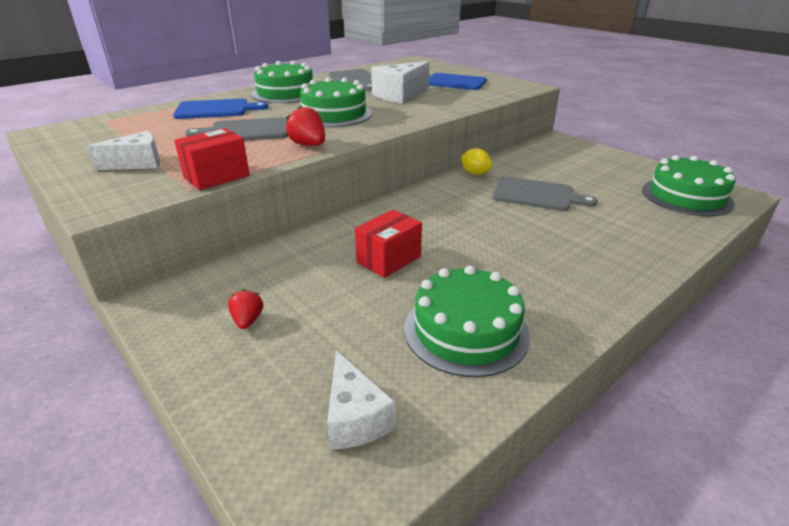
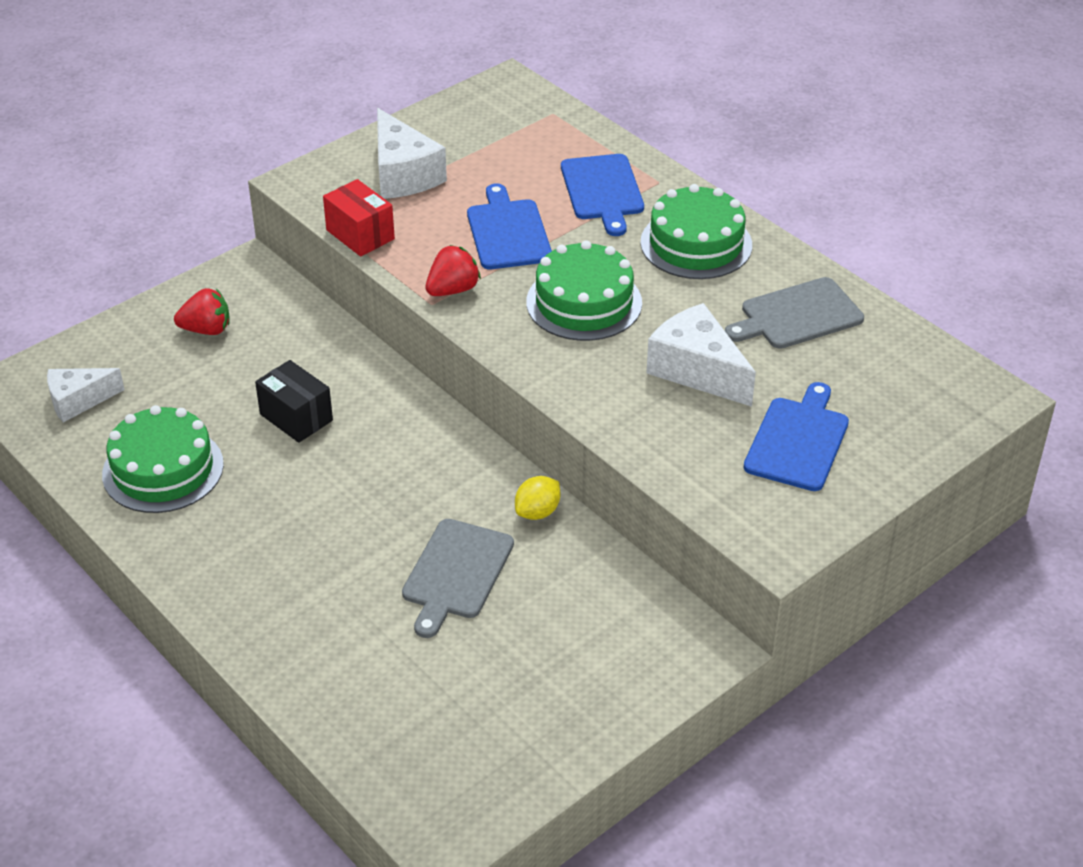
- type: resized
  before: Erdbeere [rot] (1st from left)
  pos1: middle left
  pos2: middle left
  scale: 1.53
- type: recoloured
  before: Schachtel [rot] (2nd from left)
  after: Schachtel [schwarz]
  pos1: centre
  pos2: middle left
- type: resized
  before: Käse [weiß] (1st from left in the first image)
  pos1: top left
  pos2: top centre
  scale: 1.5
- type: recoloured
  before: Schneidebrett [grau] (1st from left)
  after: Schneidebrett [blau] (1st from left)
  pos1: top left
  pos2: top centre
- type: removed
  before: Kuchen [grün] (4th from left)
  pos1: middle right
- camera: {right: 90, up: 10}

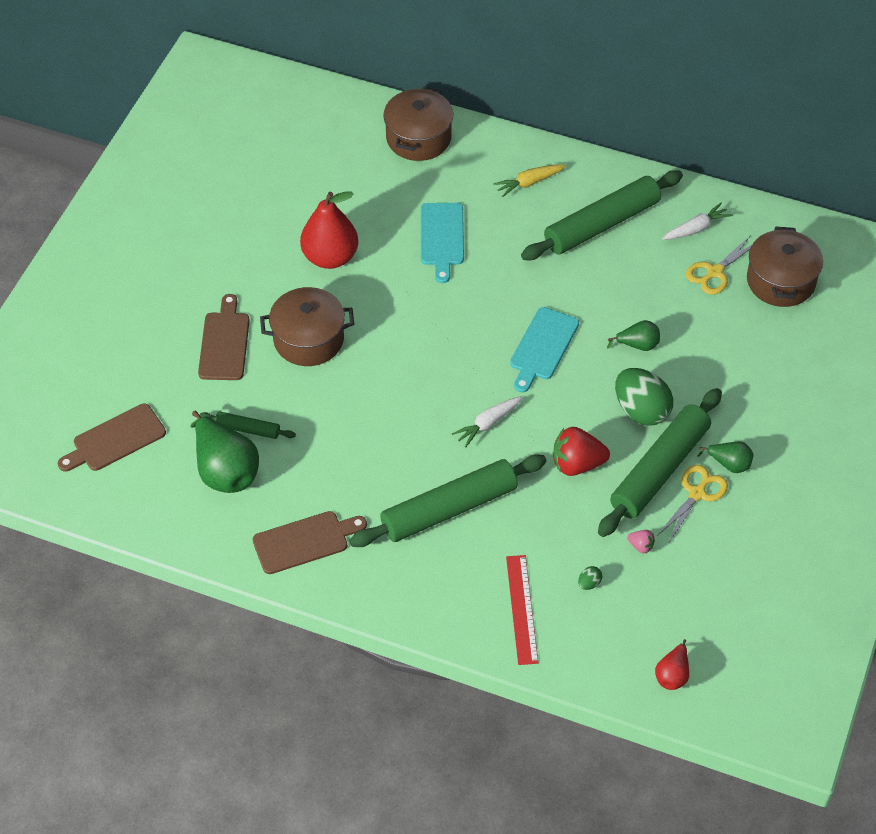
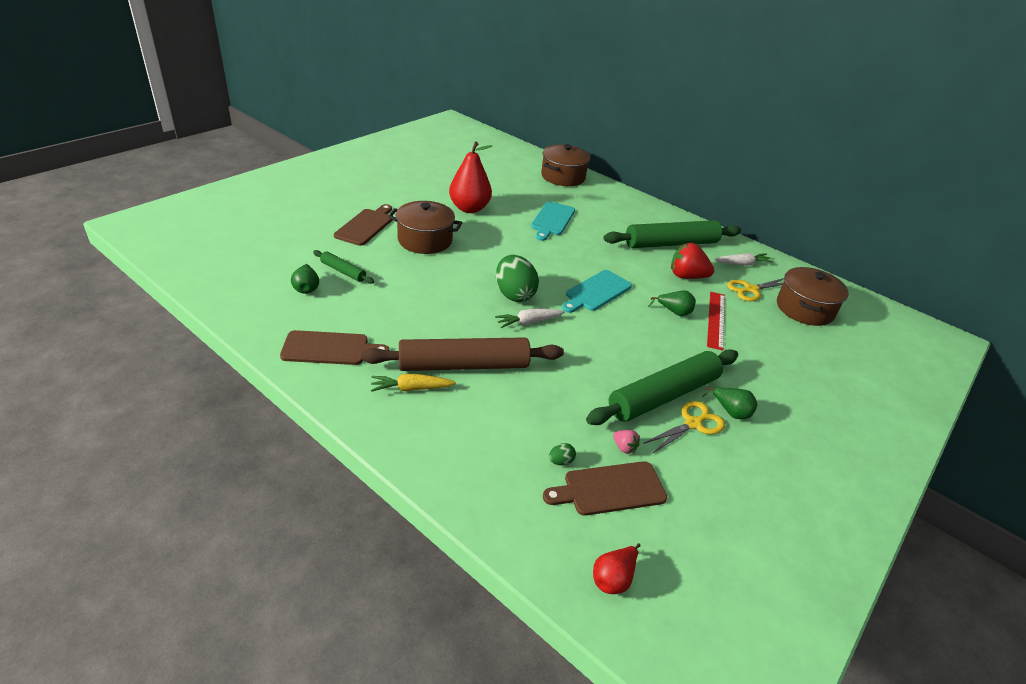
- type: resized
  before: Birne [grün] (1st from left)
  pos1: middle left
  pos2: middle left
  scale: 0.51
- type: recoloured
  before: Nudelholz [grün] (2nd from left)
  after: Nudelholz [braun]
  pos1: centre
  pos2: centre
- type: moved
  before: Karotte [gelb]
  pos1: top centre
  pos2: centre
- type: moved
  before: Ei [grün] (2nd from left in the first image)
  after: Ei [grün] (1st from left)
  pos1: middle right
  pos2: centre
- type: moved
  before: Schneidebrett [braun] (1st from left in the first image)
  after: Schneidebrett [braun] (3rd from left)
  pos1: middle left
  pos2: bottom centre
- type: moved
  before: Erdbeere [rot]
  pos1: centre
  pos2: middle right
- type: moved
  before: Lineal [rot]
  pos1: bottom centre
  pos2: middle right
- camera: {right: 15, up: -15}

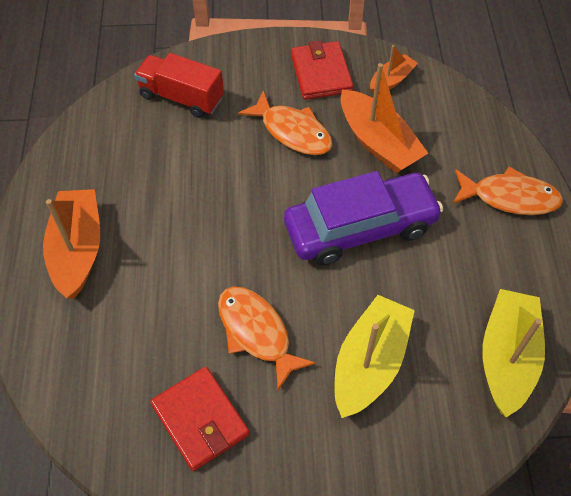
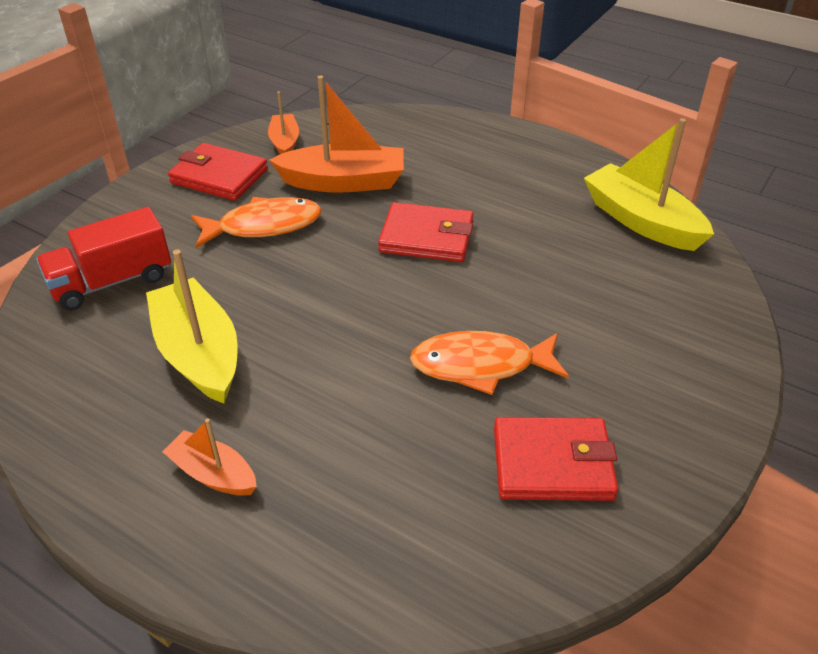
- type: moved
  before: Boot [gelb] (1st from left)
  pos1: bottom centre
  pos2: middle left
- type: resized
  before: Boot [orange] (1st from left)
  pos1: middle left
  pos2: bottom left
  scale: 0.56
- type: replaced
  before: Auto [lila]
  after: Geldbörse [rot] (2nd from left)
  pos1: centre
  pos2: centre
- type: removed
  before: Fisch [orange] (3rd from left)
  pos1: middle right
- camera: {right: -55, up: -15}

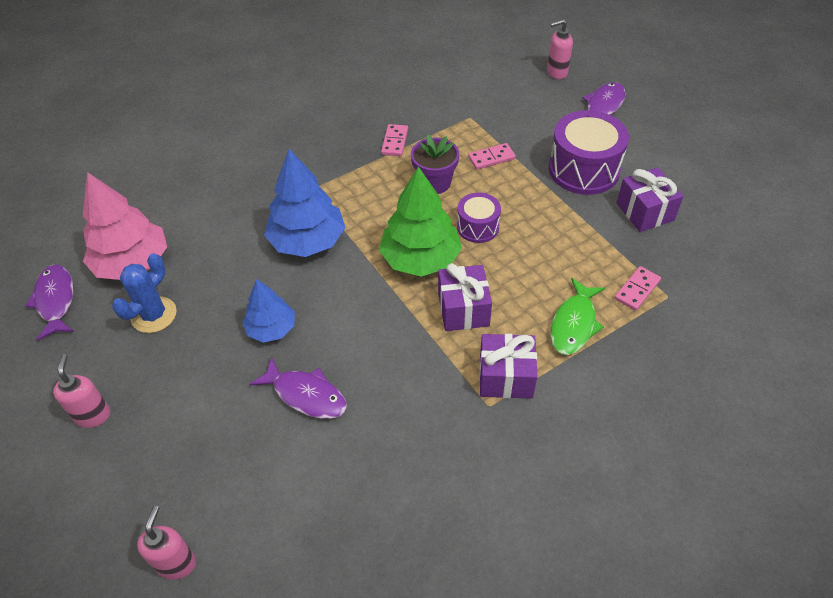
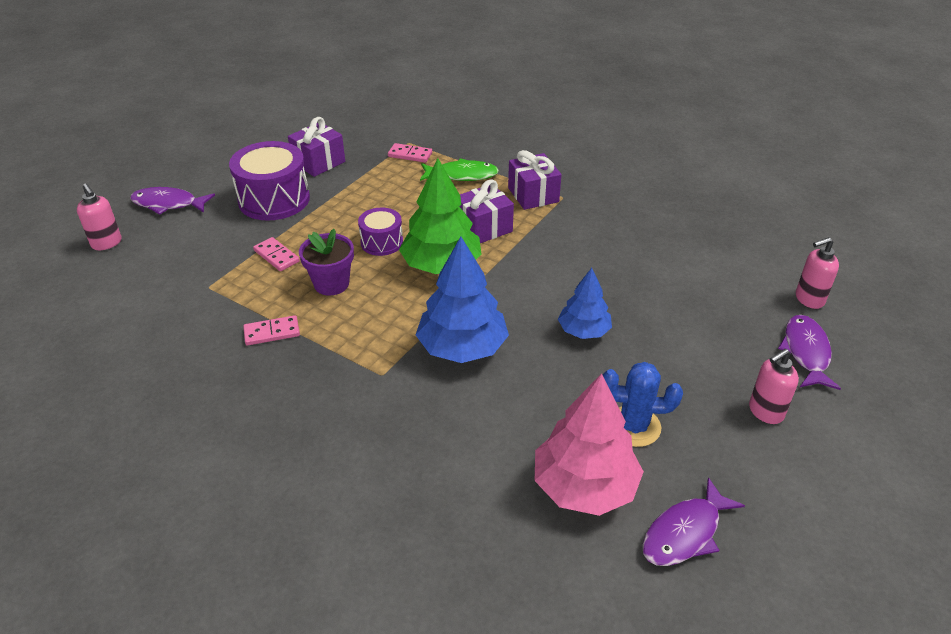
- type: moved
  before: Fisch [lila] (2nd from left in the first image)
  after: Fisch [lila] (3rd from left)
  pos1: centre
  pos2: middle right
- camera: {right: -115, up: -10}

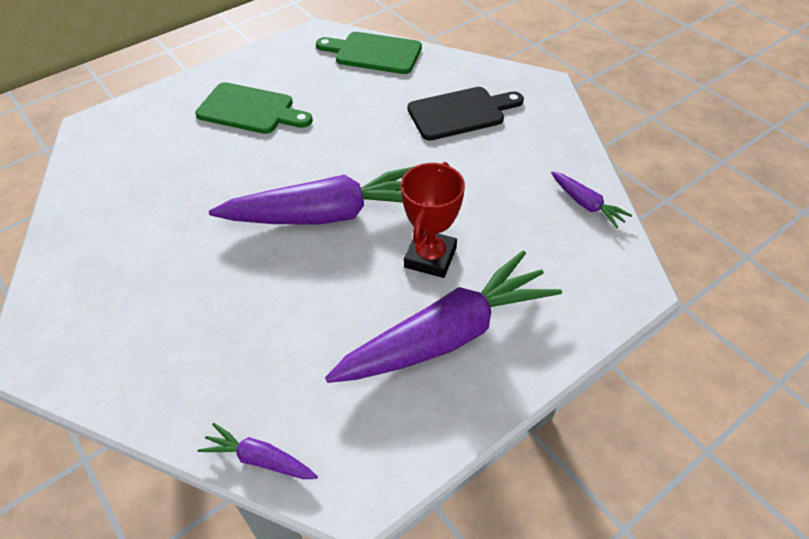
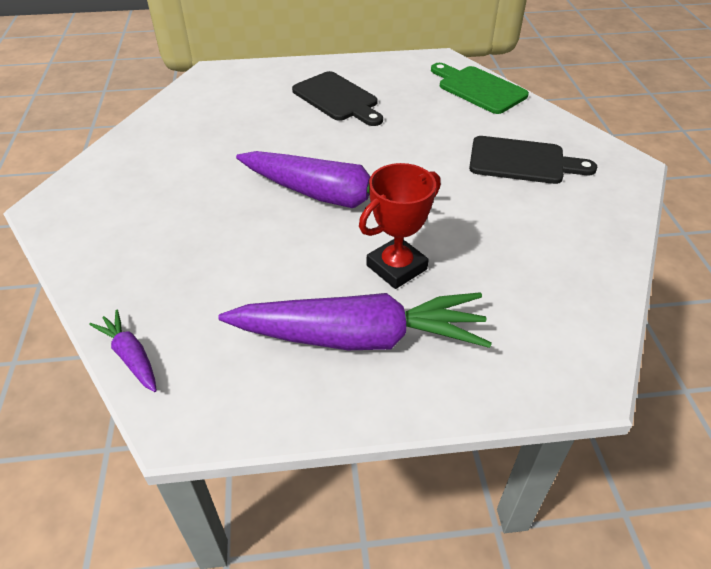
- type: recoloured
  before: Schneidebrett [grün] (1st from left)
  after: Schneidebrett [schwarz] (1st from left)
  pos1: top left
  pos2: top centre
- type: removed
  before: Karotte [lila] (4th from left)
  pos1: middle right
- camera: {right: 30, up: -5}

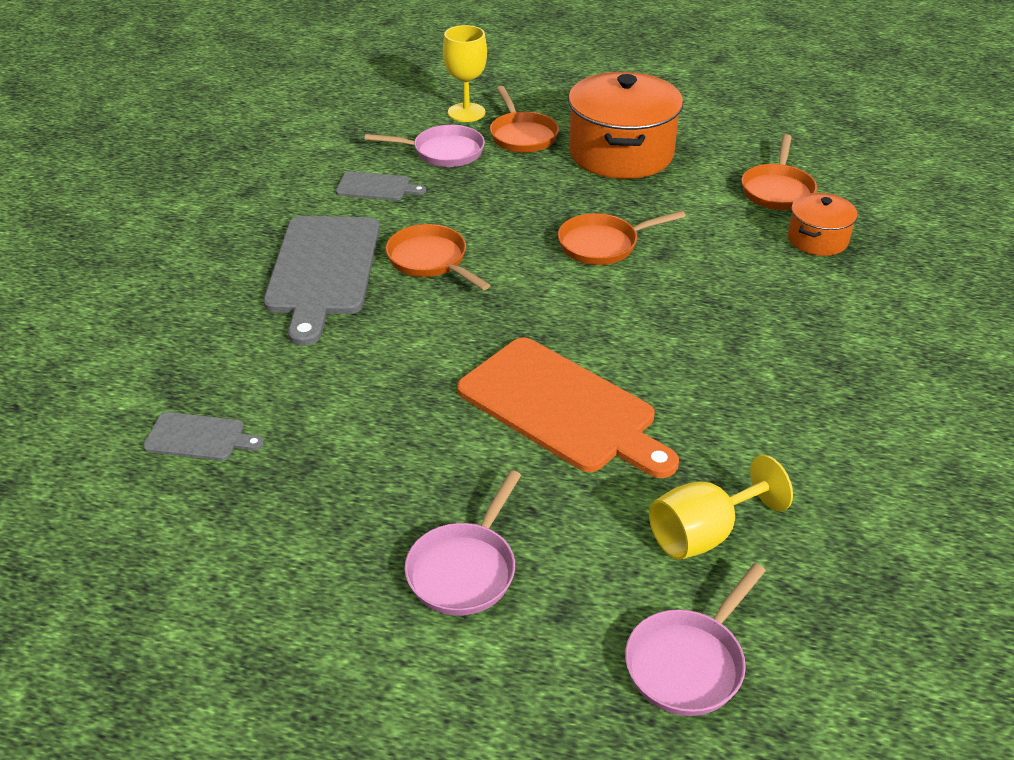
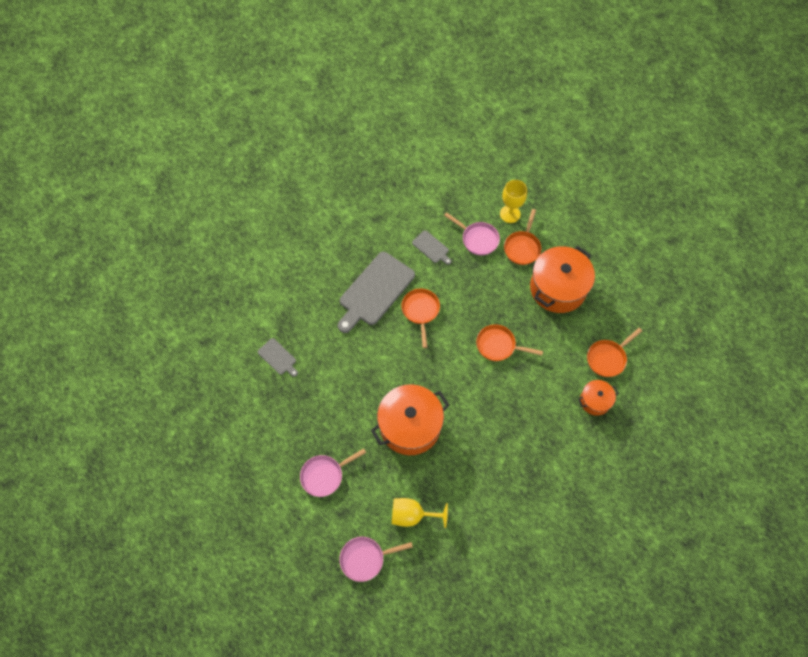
- type: replaced
  before: Schneidebrett [orange]
  after: Kochtopf [orange] (1st from left)
  pos1: centre
  pos2: centre
- camera: {right: 35, up: 25}

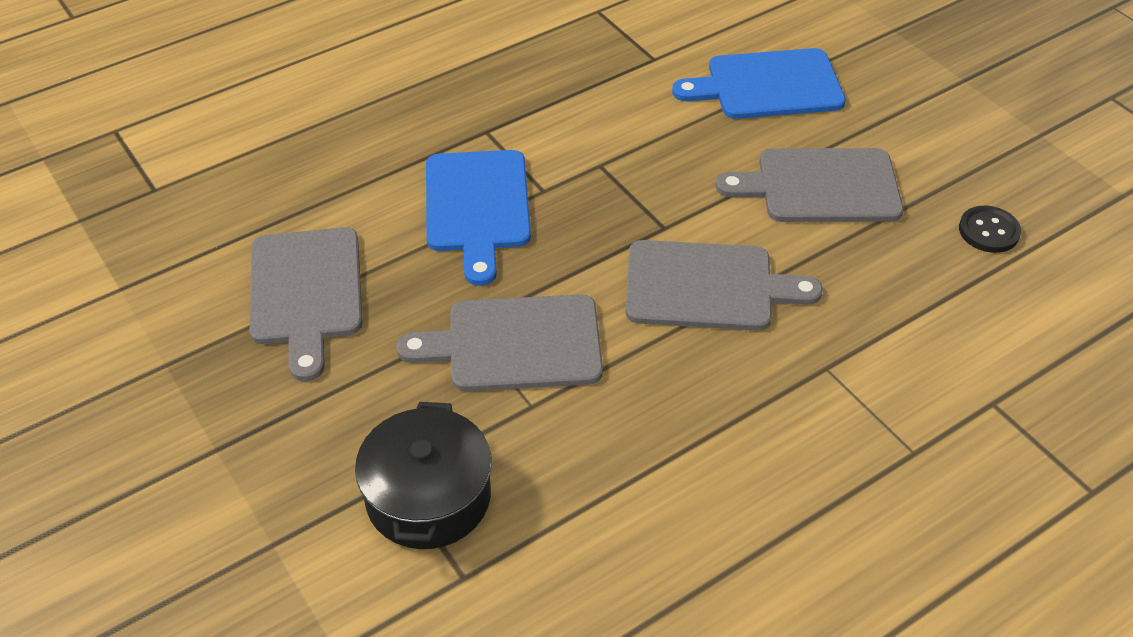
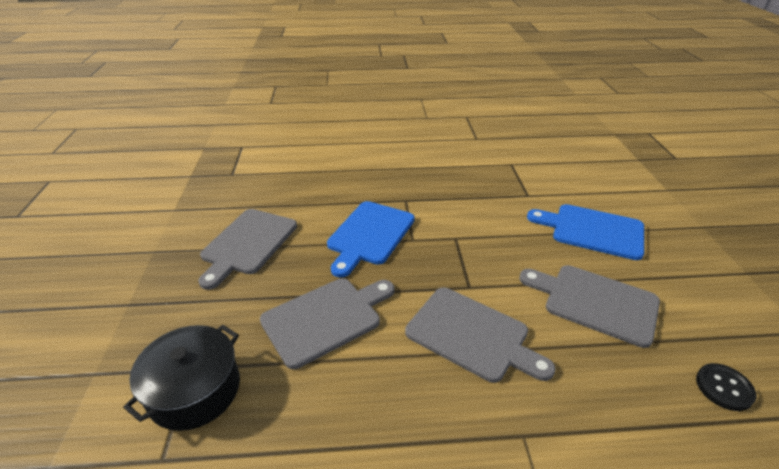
- type: turned
  before: Schneidebrett [grau] (2nd from left)
  pos1: centre
  pos2: bottom centre
  turn: 120
- camera: {right: 30, up: -10}

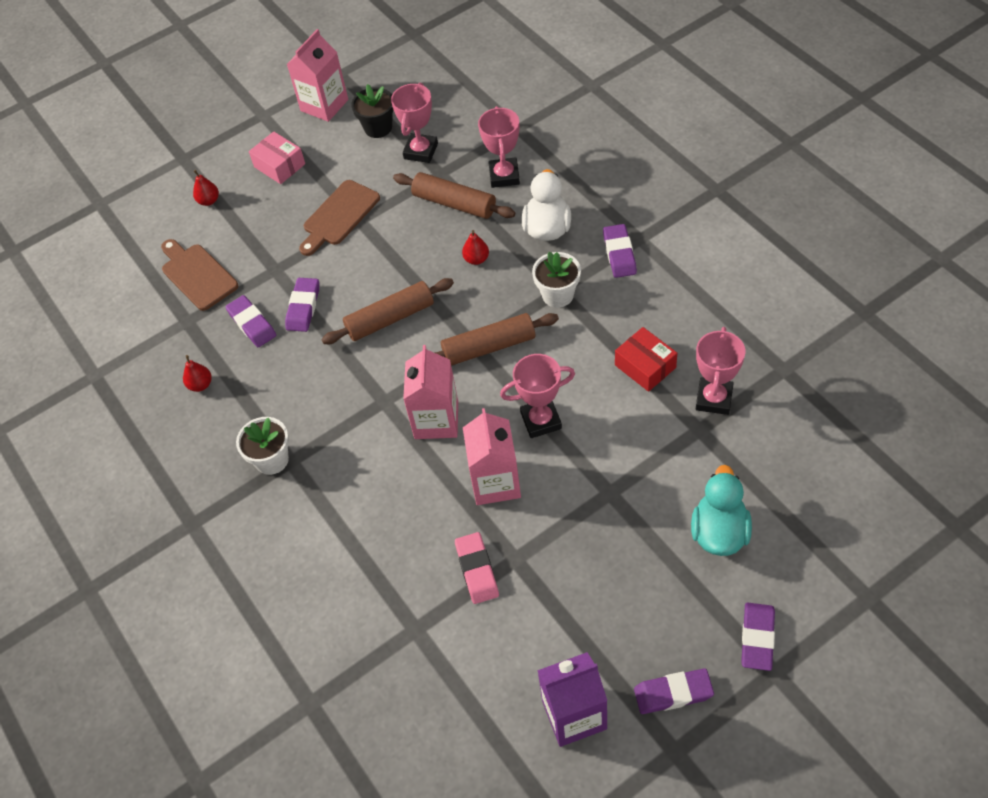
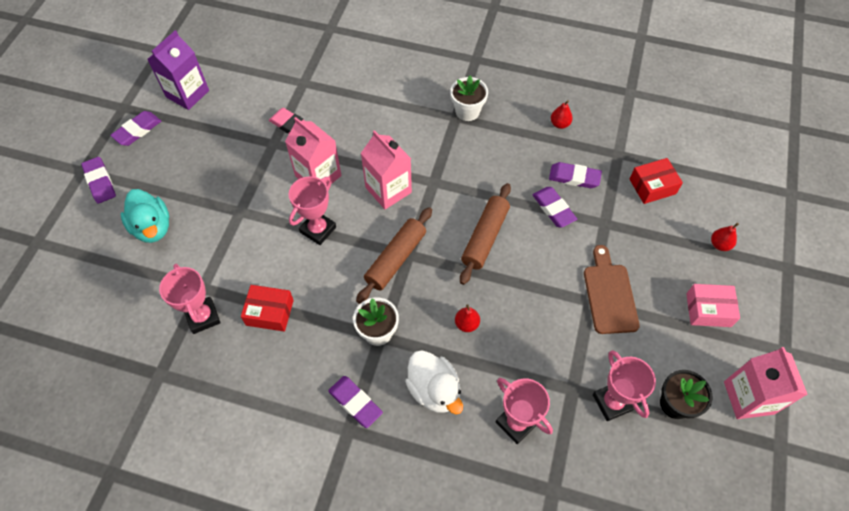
- type: replaced
  before: Schneidebrett [braun] (1st from left)
  after: Schachtel [rot] (2nd from left)
  pos1: middle left
  pos2: middle right
- type: removed
  before: Nudelholz [braun] (2nd from left)
  pos1: top centre
- camera: {right: 135, up: 5}

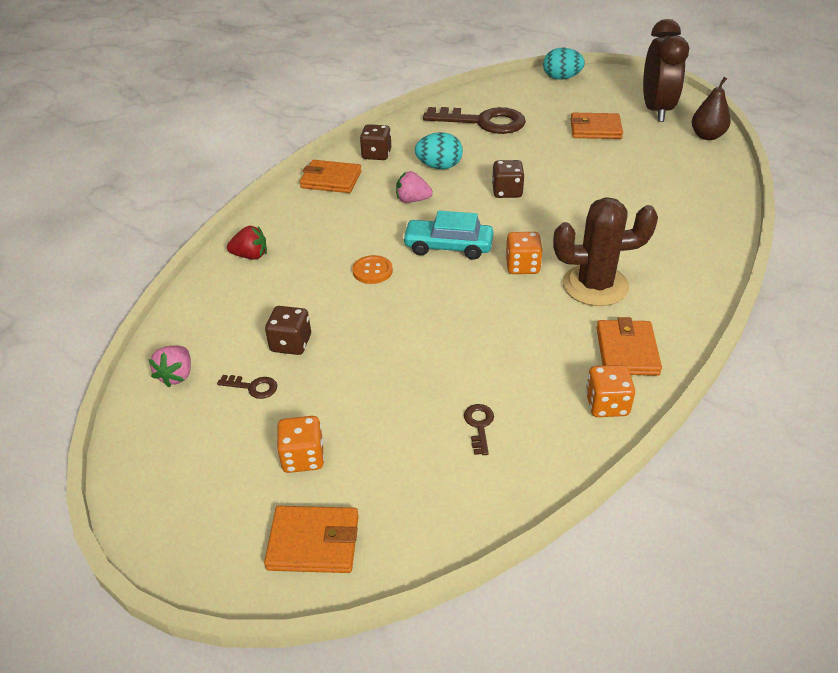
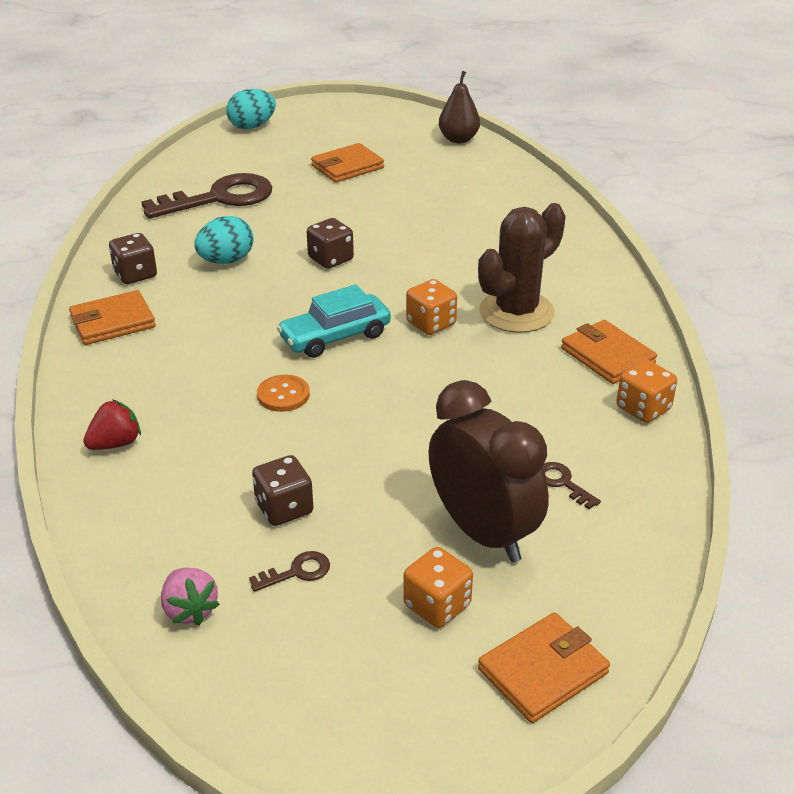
- type: moved
  before: Wecker [braun]
  pos1: top right
  pos2: centre
- type: removed
  before: Erdbeere [rosa] (2nd from left)
  pos1: top centre
- camera: {right: -40, up: -5}

